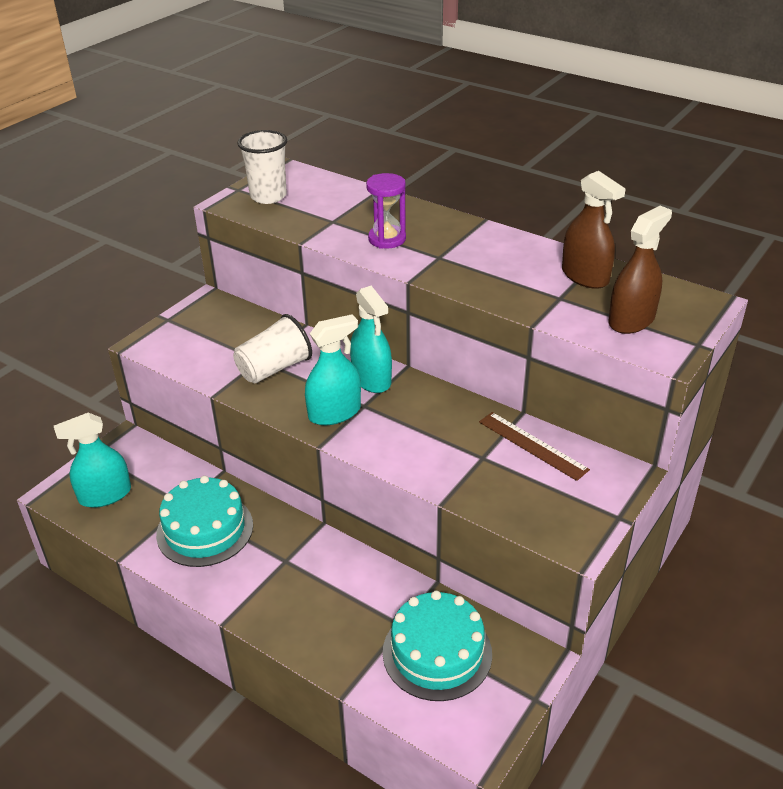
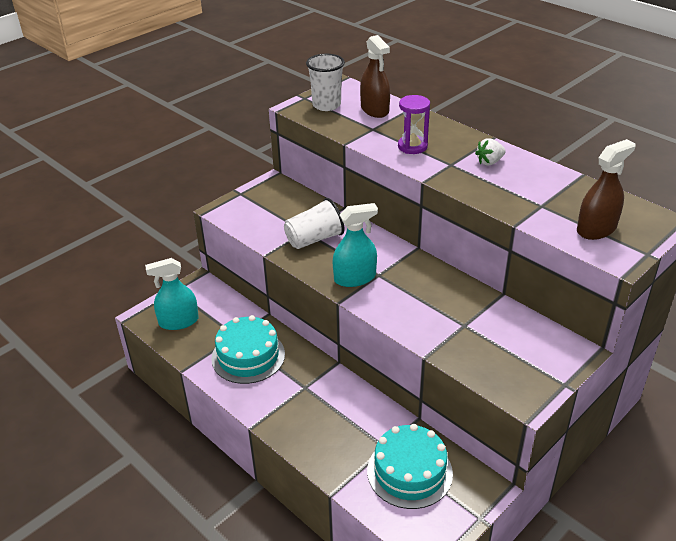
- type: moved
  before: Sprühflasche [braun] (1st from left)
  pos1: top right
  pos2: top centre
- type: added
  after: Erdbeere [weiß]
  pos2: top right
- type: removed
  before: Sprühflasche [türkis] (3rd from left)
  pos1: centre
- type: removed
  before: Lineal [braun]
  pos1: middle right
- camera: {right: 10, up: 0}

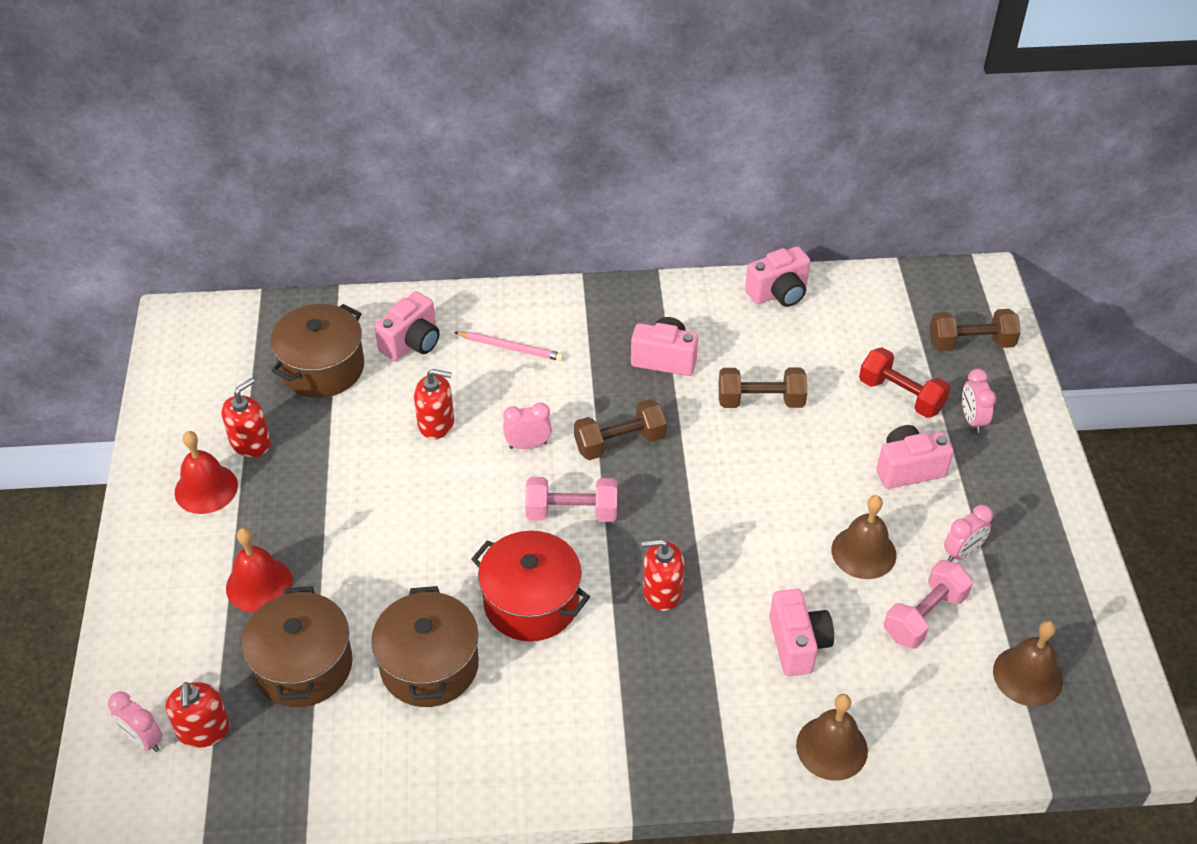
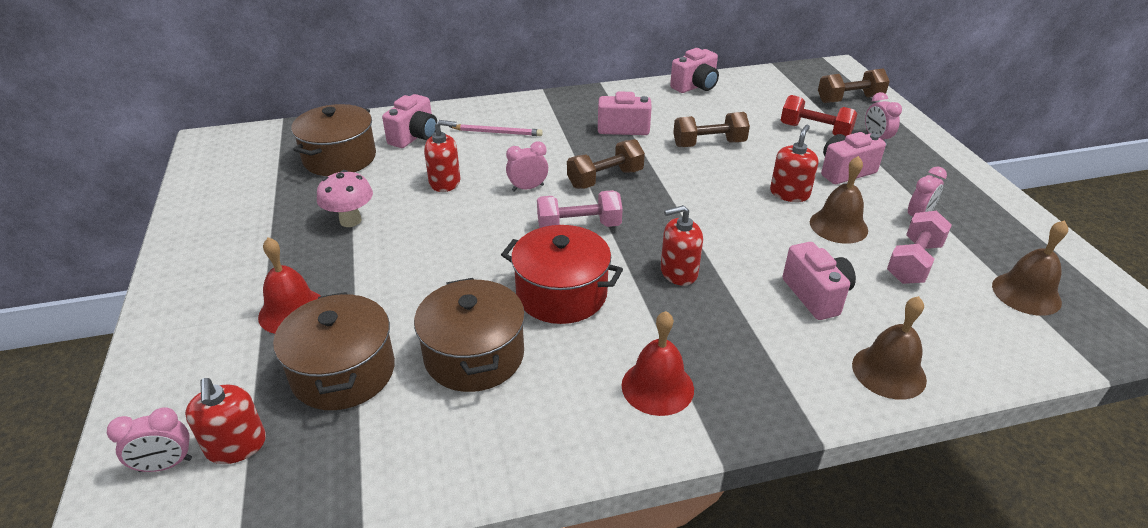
- type: turned
  before: Wecker [rosa] (1st from left)
  pos1: bottom left
  pos2: bottom left
  turn: -45
- type: added
  after: Pilz [rosa]
  pos2: middle left
- type: moved
  before: Glocke [rot] (1st from left in the first image)
  after: Glocke [rot] (2nd from left)
  pos1: middle left
  pos2: bottom centre
- type: moved
  before: Seifenspender [rot] (2nd from left in the first image)
  after: Seifenspender [rot] (4th from left)
  pos1: middle left
  pos2: top right
- camera: {right: -10, up: -10}

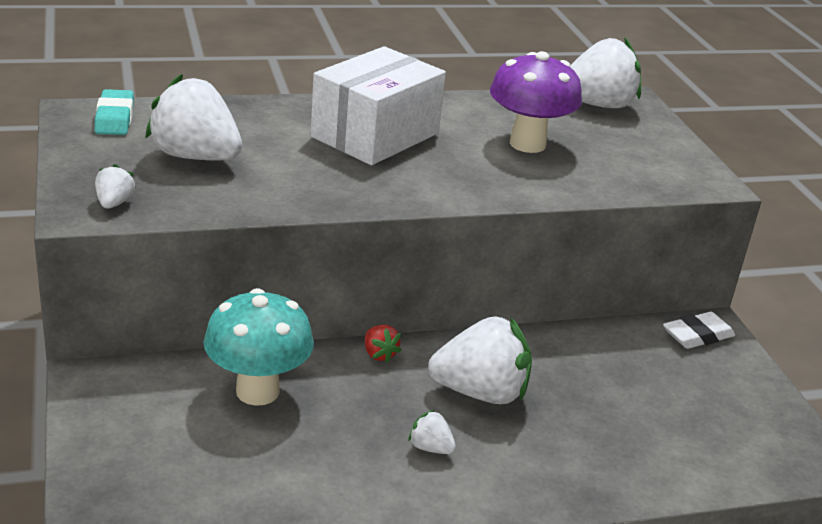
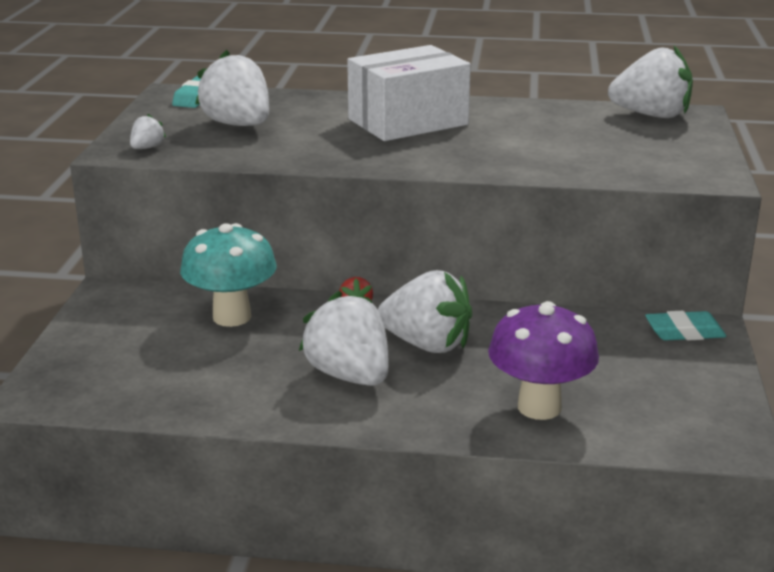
- type: resized
  before: Erdbeere [weiß] (3rd from left)
  pos1: bottom centre
  pos2: centre
  scale: 2.26
- type: moved
  before: Pilz [lila]
  pos1: top centre
  pos2: middle right
- type: recoloured
  before: Radiergummi [weiß]
  after: Radiergummi [türkis] (2nd from left)
  pos1: middle right
  pos2: middle right
- camera: {right: 25, up: -5}

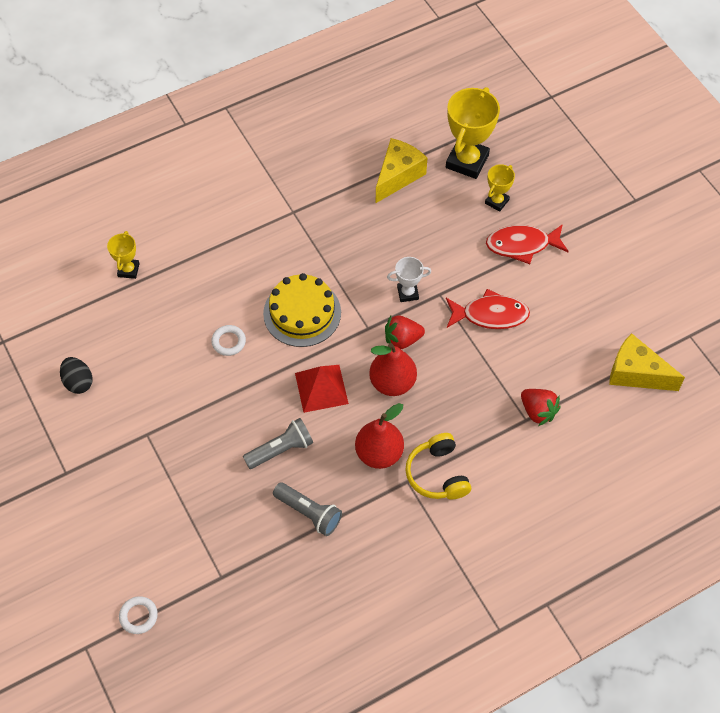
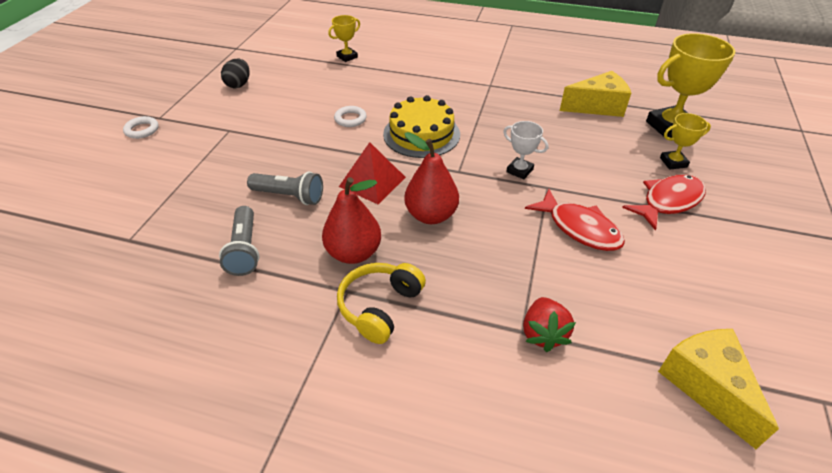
- type: moved
  before: Ring [weiß] (1st from left)
  pos1: bottom left
  pos2: top left
- type: turned
  before: Fisch [rot] (2nd from left)
  pos1: middle right
  pos2: middle right
  turn: 105
- type: removed
  before: Erdbeere [rot] (1st from left)
  pos1: centre
- camera: {right: 45, up: -15}

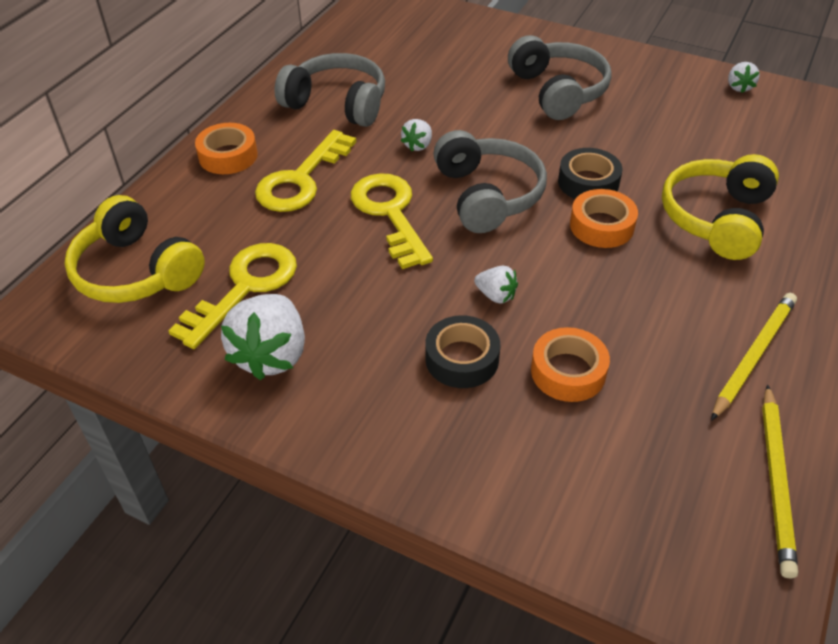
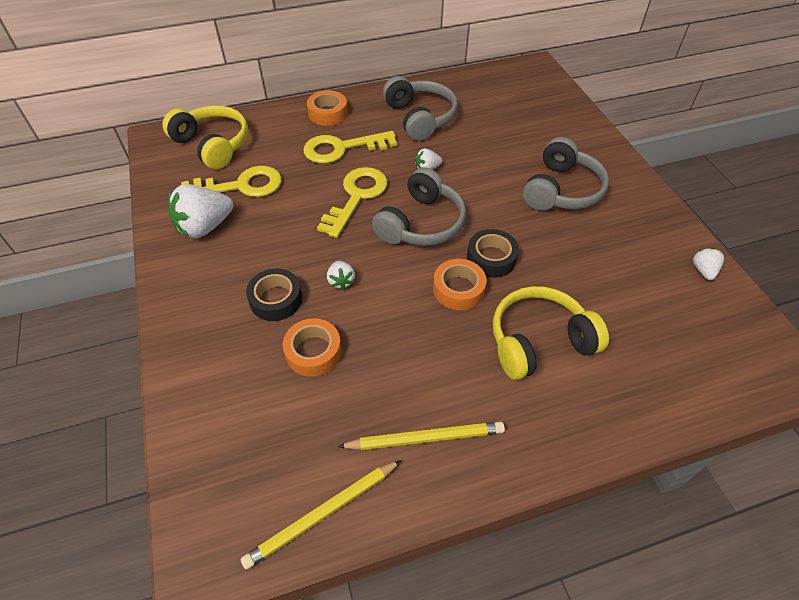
- type: turned
  before: Kopfhörer [gelb] (1st from left)
  pos1: middle left
  pos2: top left
  turn: 135
- type: turned
  before: Erdbeere [weiß] (4th from left)
  pos1: top right
  pos2: middle right
  turn: 135
- camera: {right: 45, up: 5}

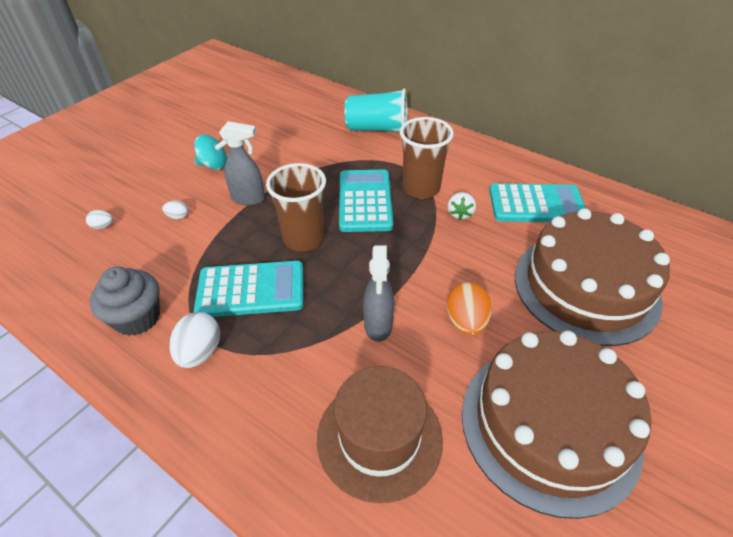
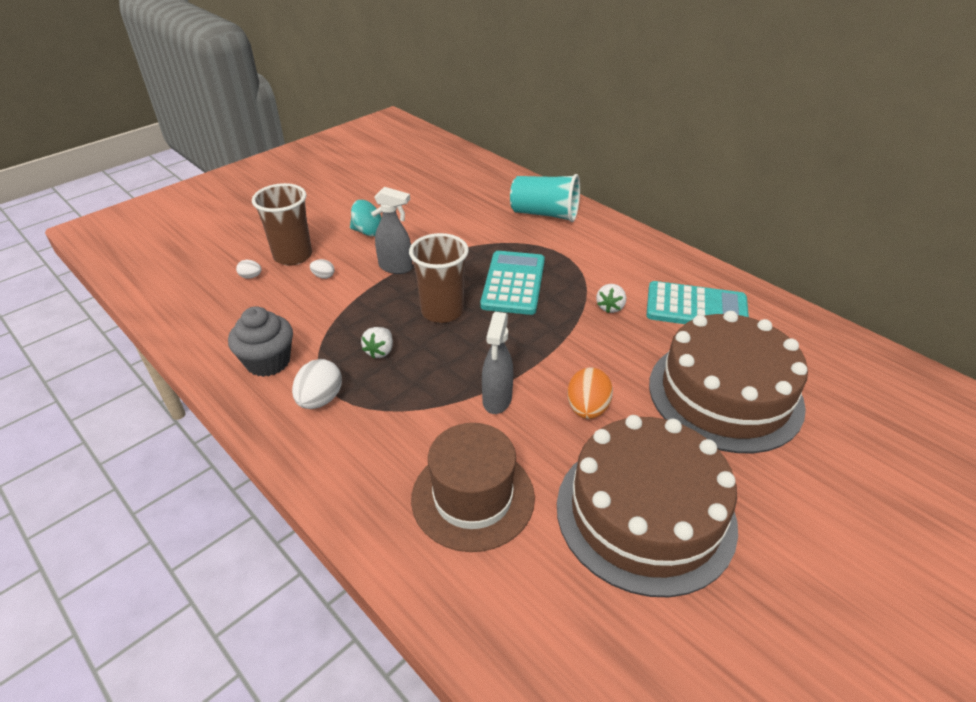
- type: moved
  before: Becher [braun] (2nd from left in the first image)
  after: Becher [braun] (1st from left)
  pos1: top centre
  pos2: top left
- type: replaced
  before: Taschenrechner [türkis] (1st from left)
  after: Erdbeere [weiß] (1st from left)
  pos1: centre
  pos2: centre
- camera: {right: 10, up: -5}

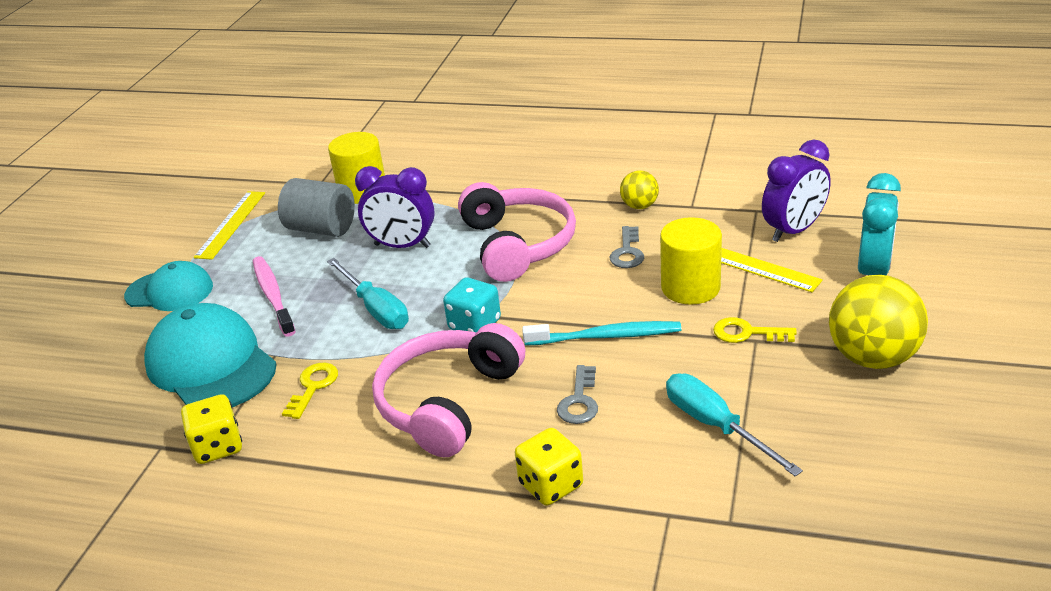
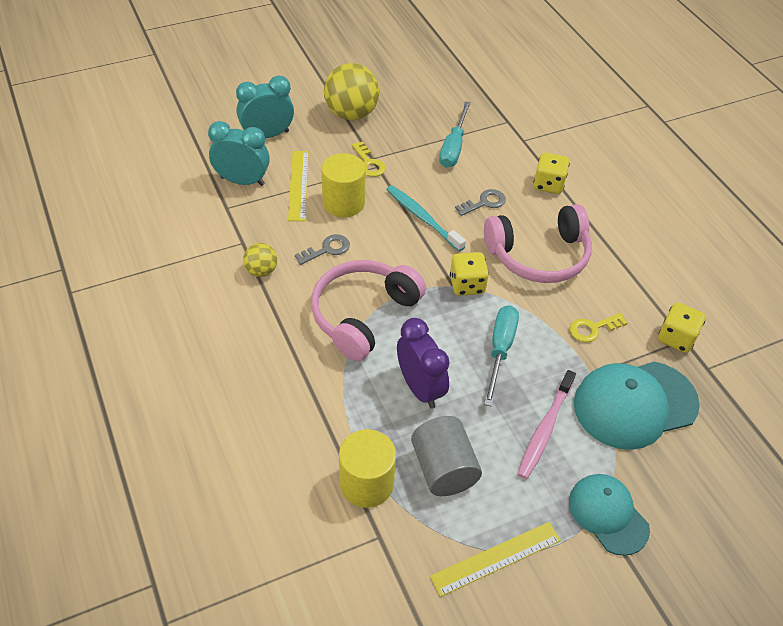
- type: recoloured
  before: Wecker [lila] (2nd from left)
  after: Wecker [türkis] (1st from left)
  pos1: top right
  pos2: top left
- type: recoloured
  before: Spielwürfel [türkis]
  after: Spielwürfel [gelb] (1st from left)
  pos1: centre
  pos2: centre
- type: turned
  before: Kappe [türkis] (2nd from left)
  pos1: middle left
  pos2: middle right
  turn: 60
- camera: {right: -135, up: 15}

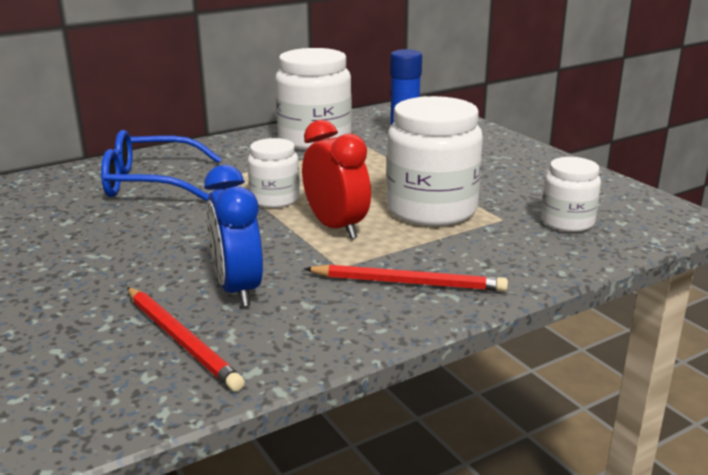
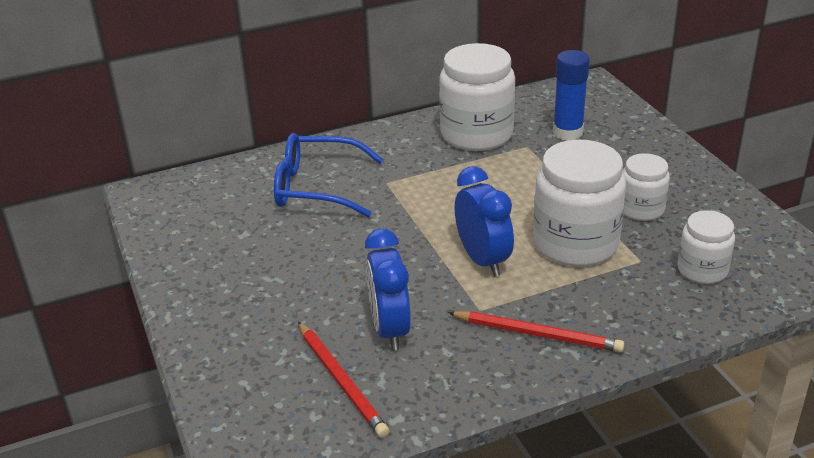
- type: recoloured
  before: Wecker [rot]
  after: Wecker [blau] (2nd from left)
  pos1: centre
  pos2: centre
- type: moved
  before: Einmachglas [weiß] (1st from left in the first image)
  after: Einmachglas [weiß] (3rd from left)
  pos1: centre
  pos2: middle right
- camera: {right: 10, up: 10}

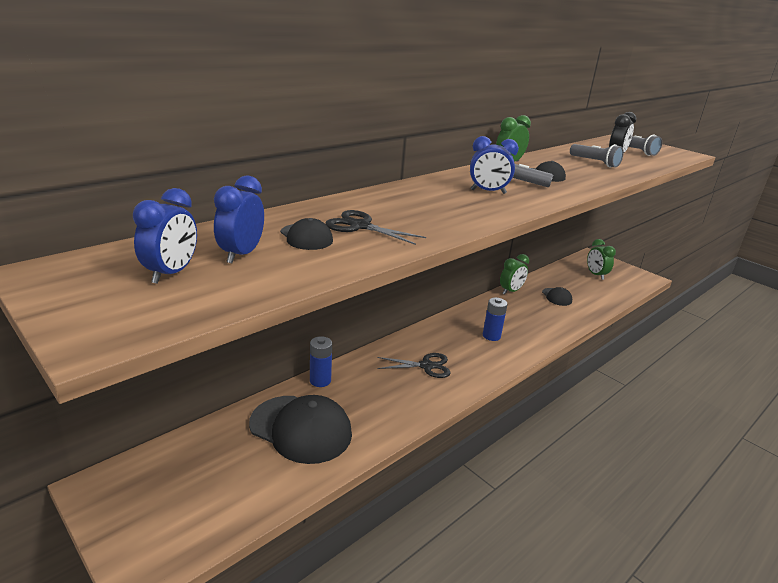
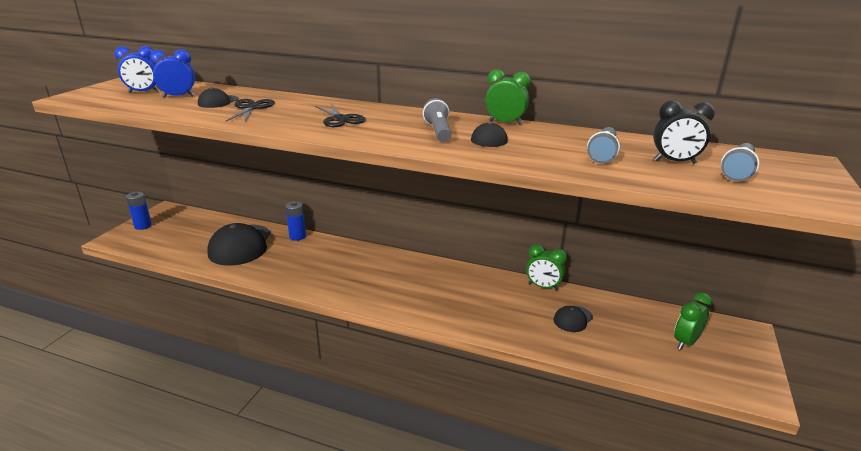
- type: moved
  before: Batterie [blau] (2nd from left in the first image)
  after: Batterie [blau] (1st from left)
  pos1: centre
  pos2: middle left
- type: moved
  before: Schere [schwarz] (2nd from left)
  pos1: centre
  pos2: top centre
- type: removed
  before: Wecker [blau] (3rd from left)
  pos1: top centre
- camera: {right: 65, up: 0}

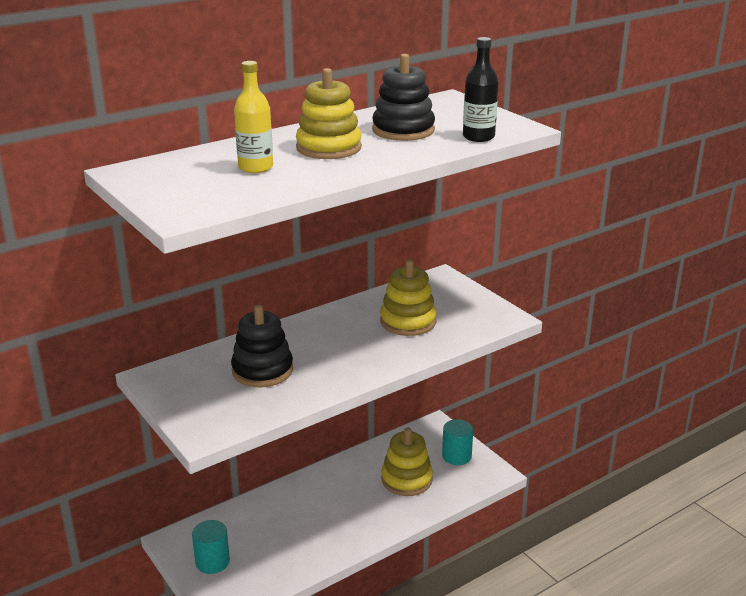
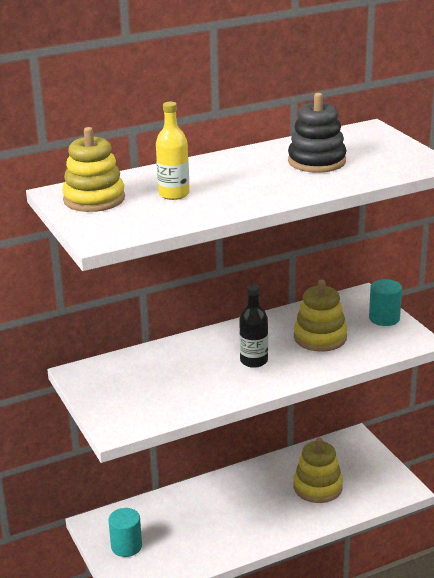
- type: moved
  before: Stapelspielzeug [gelb] (1st from left)
  pos1: top centre
  pos2: top left
- type: moved
  before: Flasche [schwarz]
  pos1: top centre
  pos2: centre
- type: moved
  before: Vollzylinder [türkis] (2nd from left)
  pos1: bottom centre
  pos2: middle right
- type: removed
  before: Stapelspielzeug [schwarz] (1st from left)
  pos1: centre
- camera: {right: 10, up: 0}

